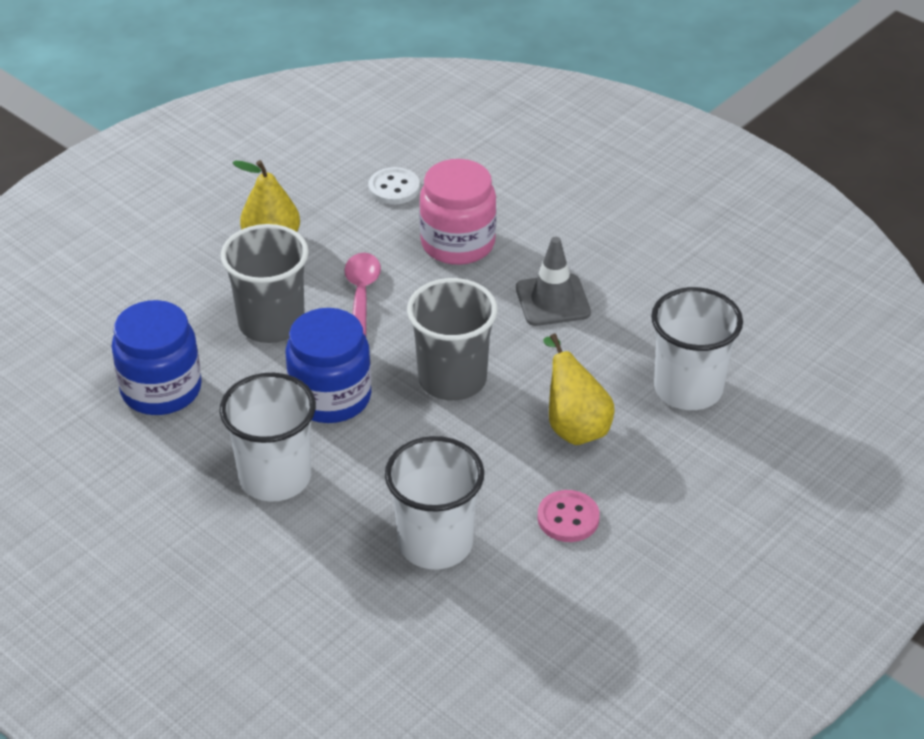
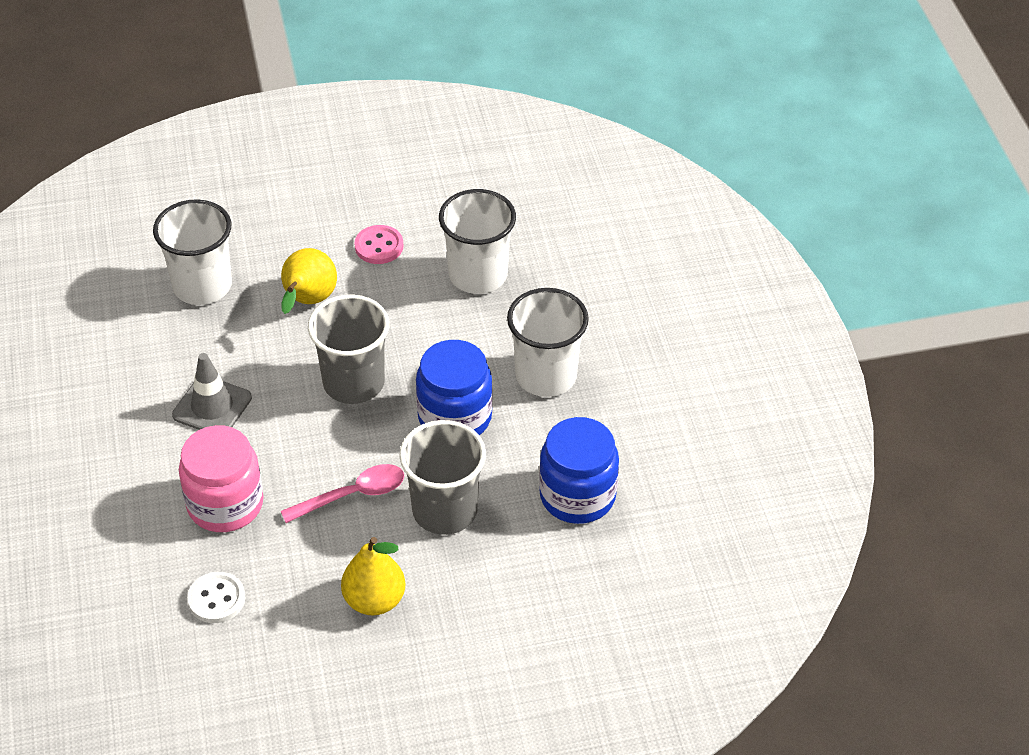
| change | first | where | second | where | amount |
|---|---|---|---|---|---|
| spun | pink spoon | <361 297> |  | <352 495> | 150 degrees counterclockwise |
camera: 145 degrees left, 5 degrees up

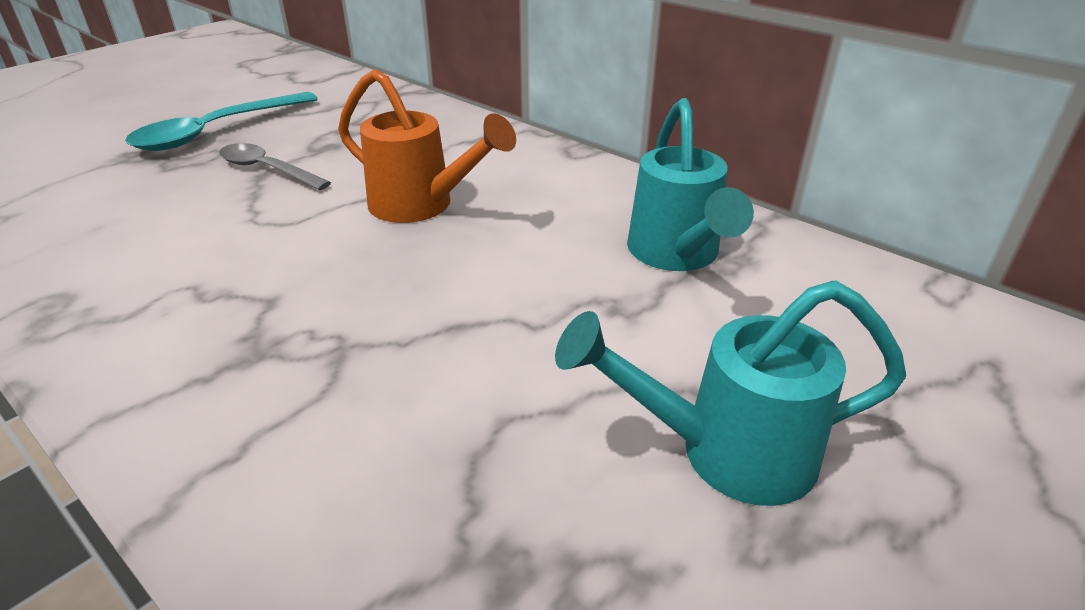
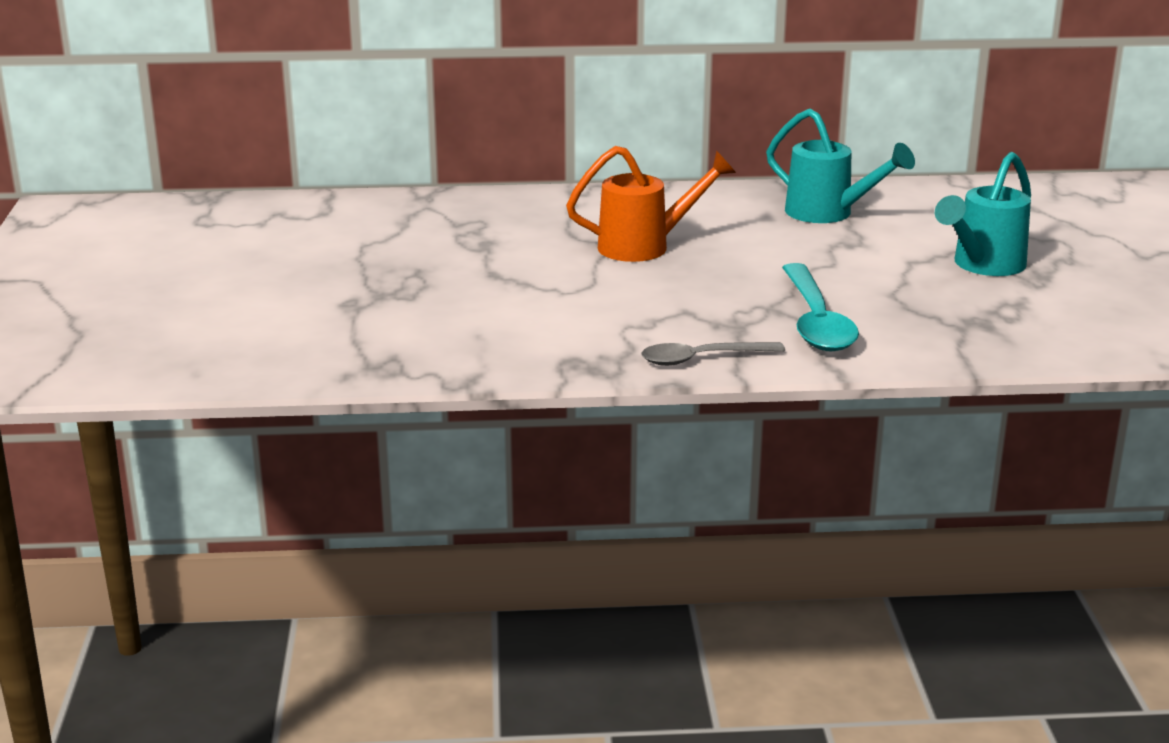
| change | first | where | second | where | amount |
|---|---|---|---|---|---|
| relocated | turquoise spoon | <217 131> |  | <815 321> |  |
| relocated | grey spoon | <267 170> |  | <702 359> |  |
camera: 45 degrees left, 10 degrees down

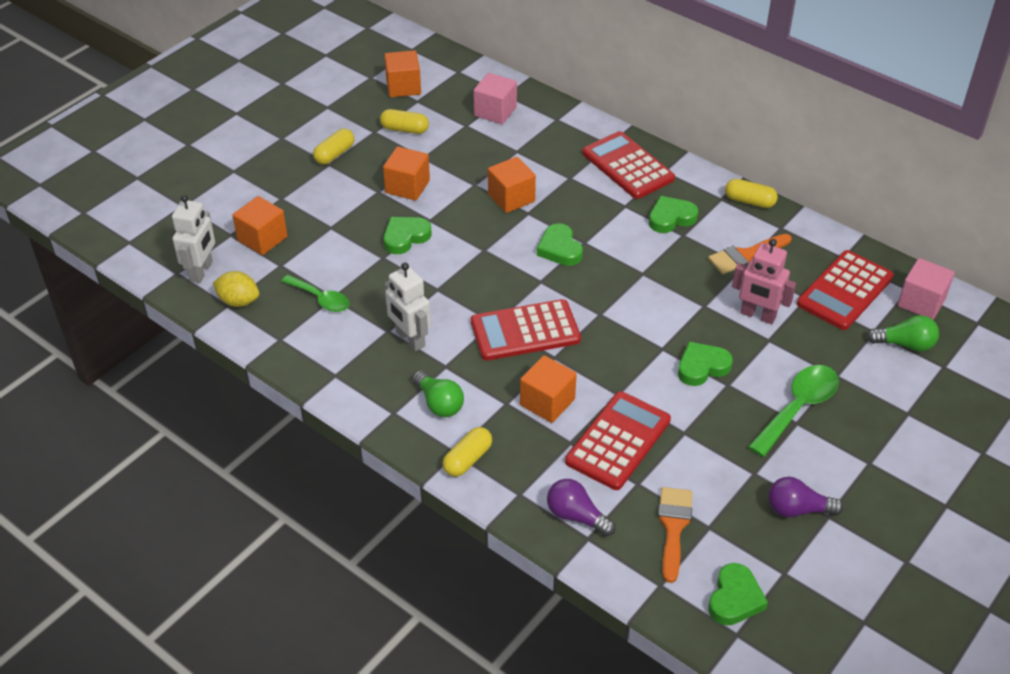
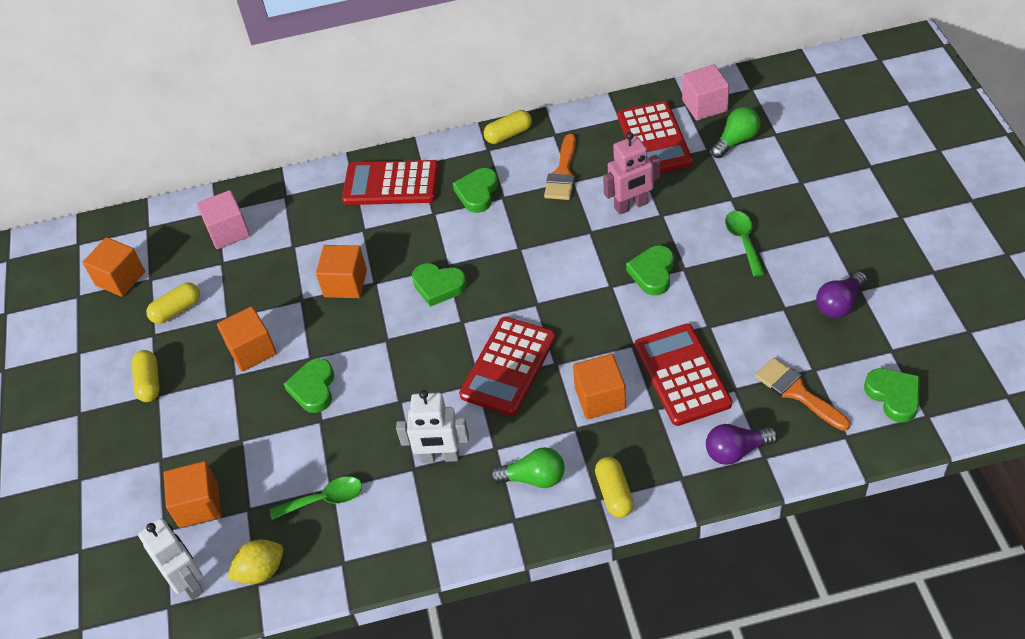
| change | first | where | second | where | amount |
|---|---|---|---|---|---|
| size | green spoon | <798 408> |  | <743 241> | x0.66 |
camera: 45 degrees left, 5 degrees up

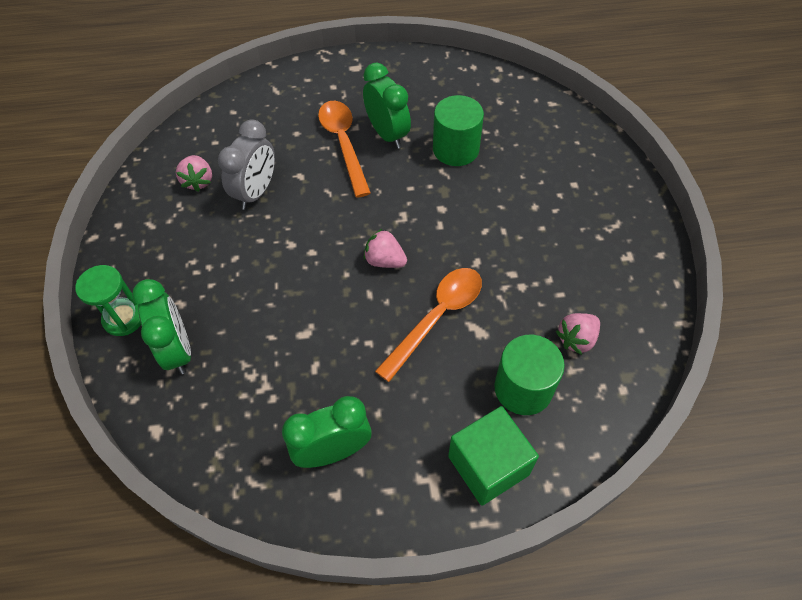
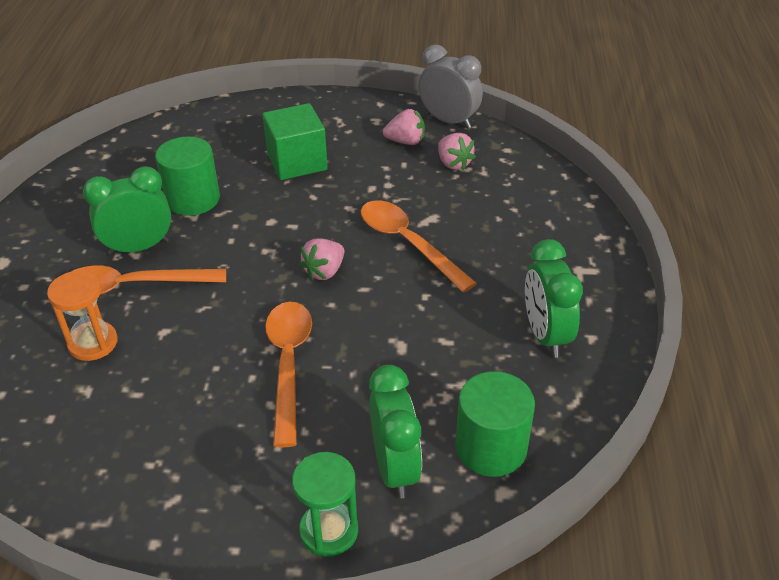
| change | first | where | second | where | amount |
|---|---|---|---|---|---|
| relocated | grey clock | <256 192> |  | <448 121> |  |
| relocated | pink strawberry | <198 181> |  | <406 141> |  |
| spun | green clock | <178 350> |  | <395 468> | 90 degrees clockwise |
| relocated | green cylinder | <523 388> |  | <491 447> |  |
| relocated | green cube | <488 465> |  | <297 162> |  |
| appeared |  |  | orange hourglass | <93 343> |  |
| appeared |  |  | orange spoon | <288 365> |  |
camera: 80 degrees left, 15 degrees down

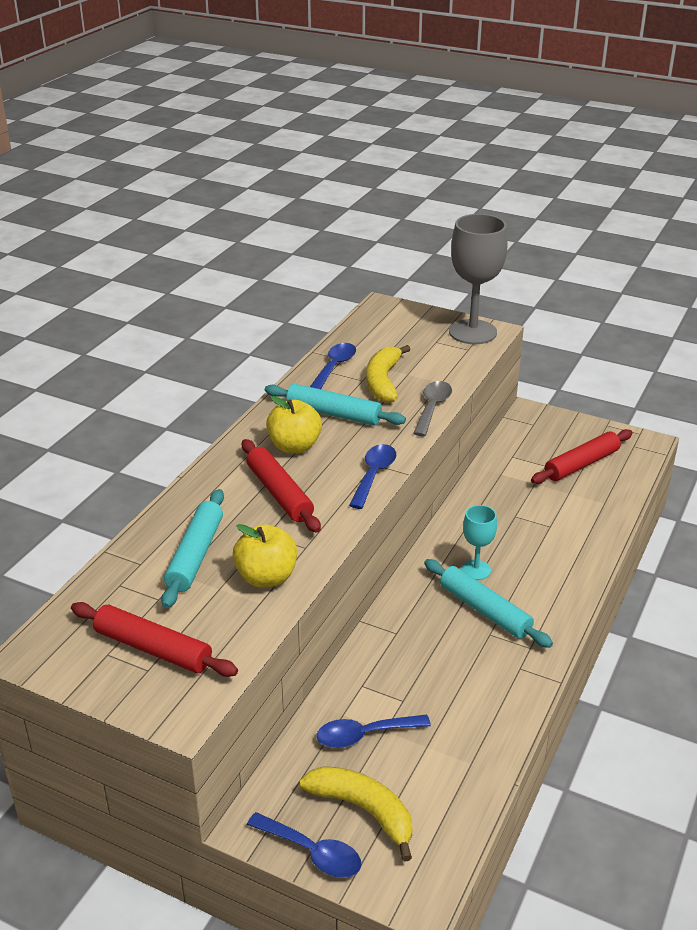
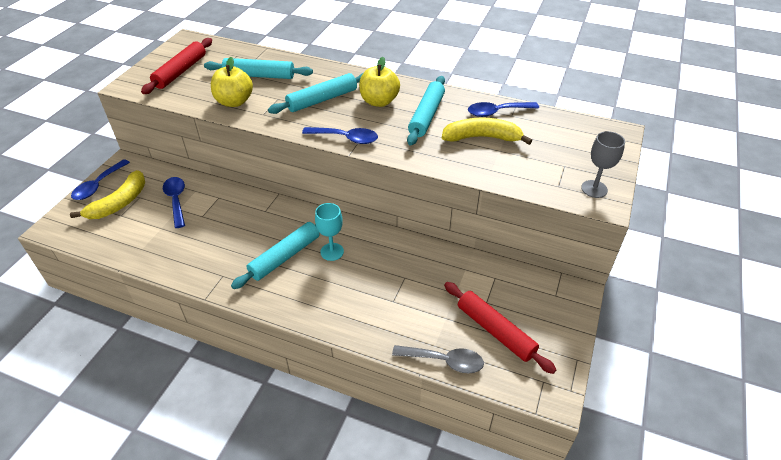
| change | first | where | second | where | amount |
|---|---|---|---|---|---|
| size | grey goblet | <472 332> |  | <594 189> | x0.53 |
| spun | blue spoon | <334 367> |  | <497 112> | 150 degrees clockwise |
| relocated | grey spoon | <432 408> |  | <444 361> |  |
| colour | red rolling pin | <279 493> | turquoise rolling pin | <322 99> |  |
camera: 85 degrees right, 10 degrees up

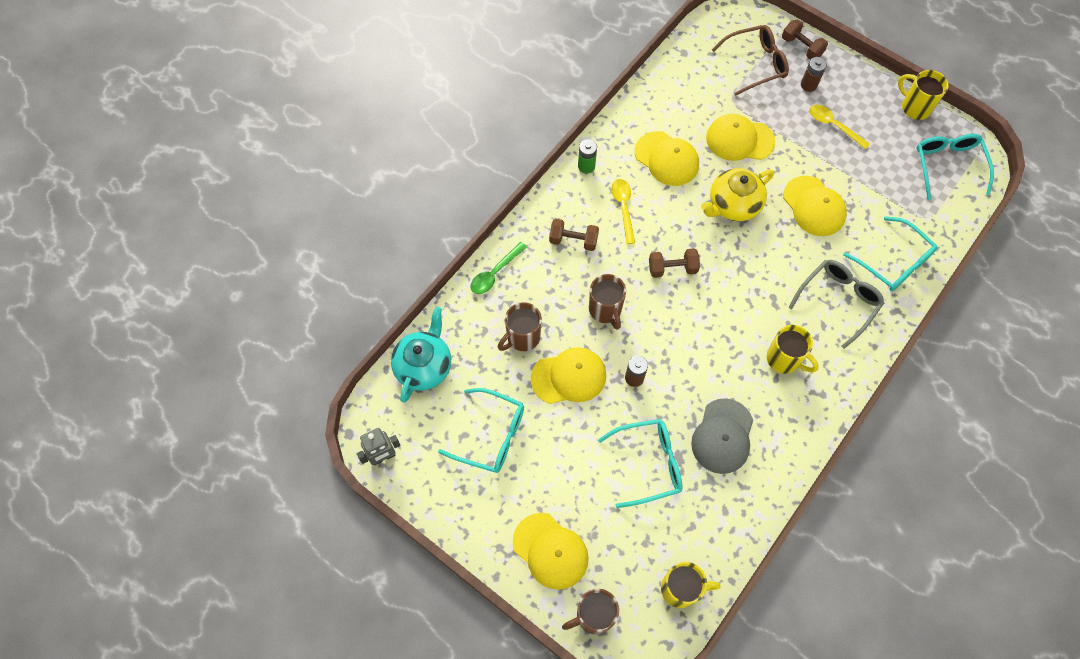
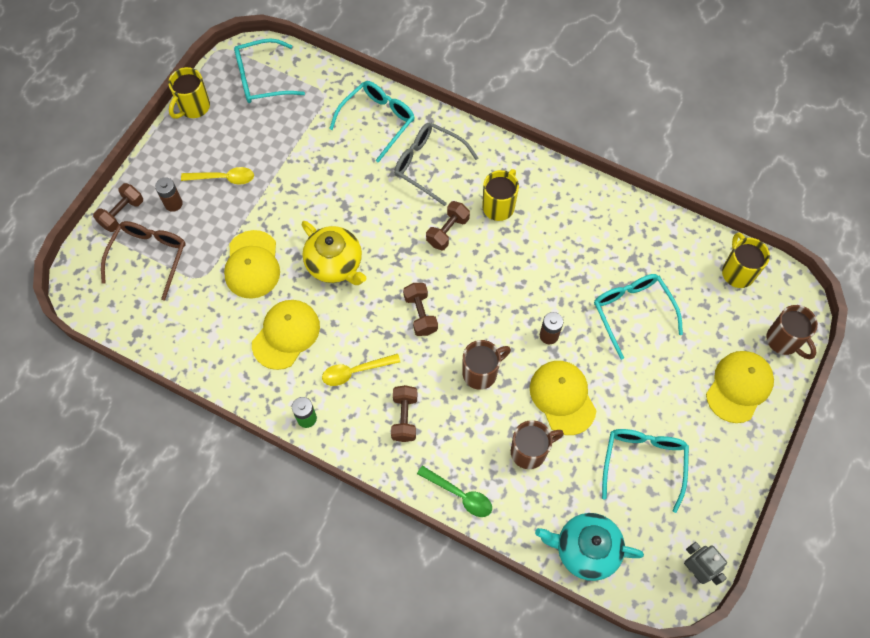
| change | first | where | second | where | amount |
|---|---|---|---|---|---|
| spun | brown glasses | <755 64> |  | <148 258> | 45 degrees clockwise |
| spun | yellow spoon | <833 125> |  | <224 178> | 120 degrees counterclockwise |
| missing | yellow cap | <814 206> |  |  |  |
| spun | brown mug | <522 337> |  | <530 451> | 60 degrees counterclockwise |
| missing | grey cap | <722 436> |  |  |  |
| appeared |  |  | brown dumbbell | <447 231> |  |
camera: 100 degrees left, 0 degrees up

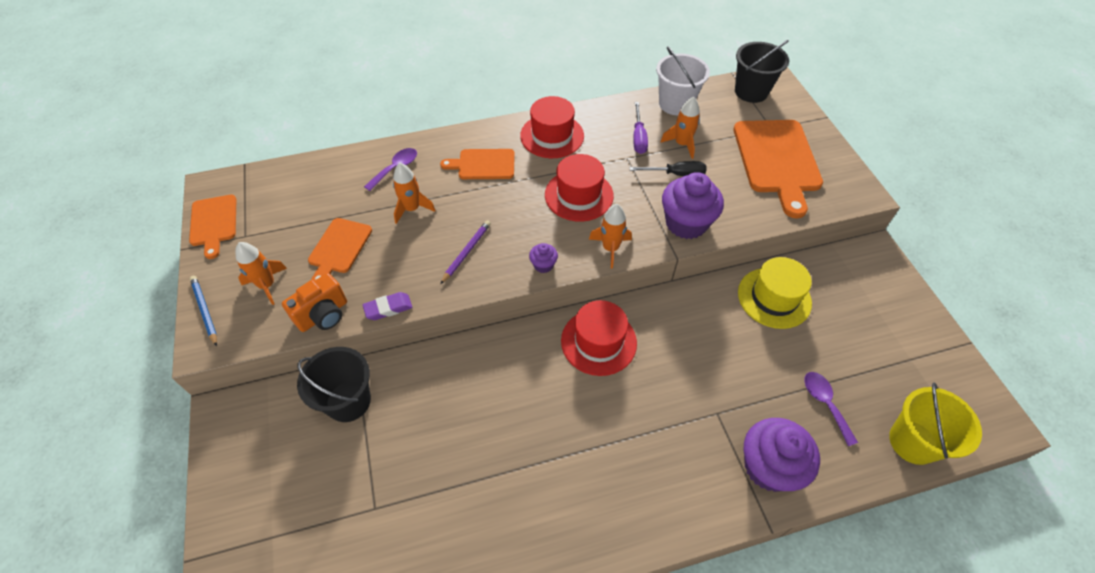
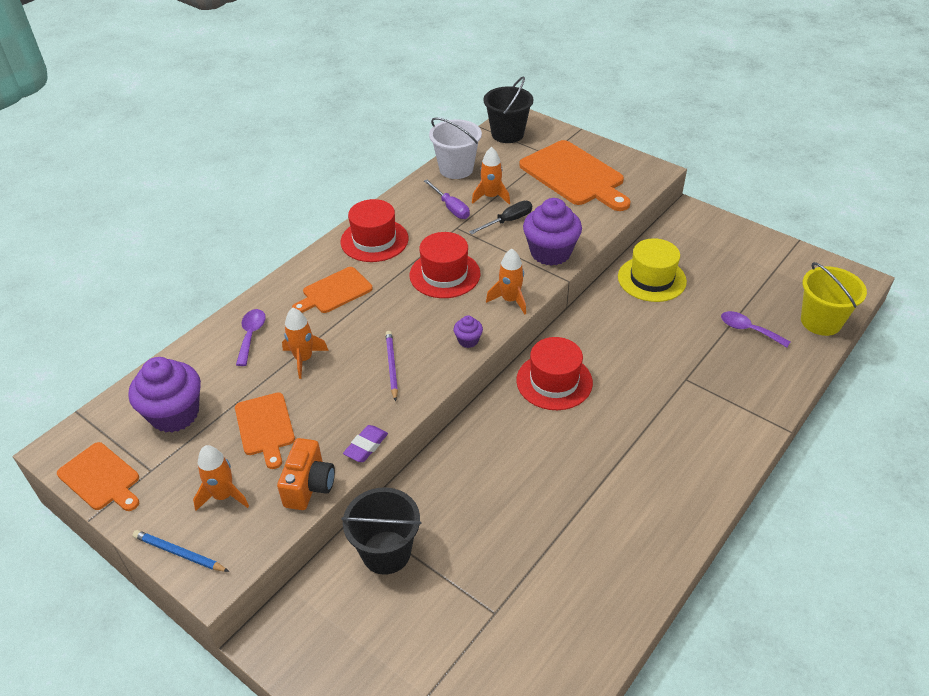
| change | first | where | second | where | amount |
|---|---|---|---|---|---|
| relocated | purple cupcake | <769 467> |  | <174 414> |  |
camera: 35 degrees left, 10 degrees down

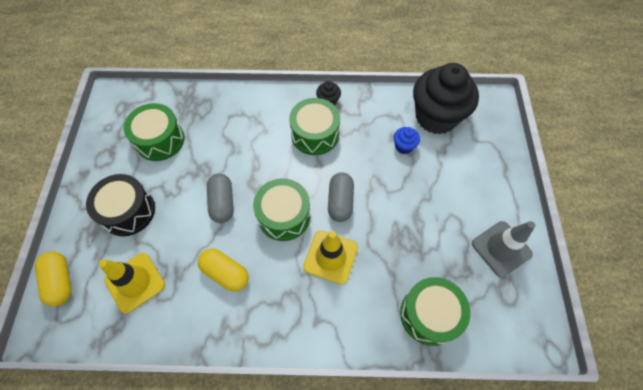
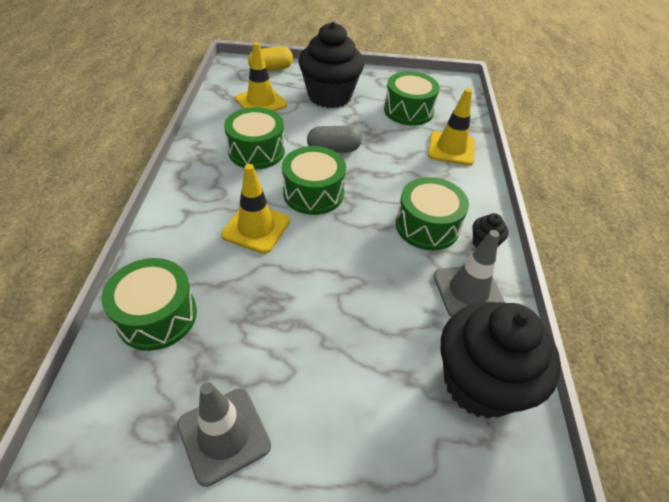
| change | first | where | second | where | amount |
|---|---|---|---|---|---|
| missing | blue cupcake | <404 146> |  |  |  |
| missing | grey capsule | <340 202> |  |  |  |
| exchanged | black drum | <128 211> | black cupcake | <330 96> |  |
| exchanged | yellow capsule | <225 273> | green drum | <256 151> |  |
| appeared |  |  | yellow traffic cone | <451 148> |  |
| appeared |  |  | grey traffic cone | <468 291> |  |
camera: 90 degrees right, 15 degrees down

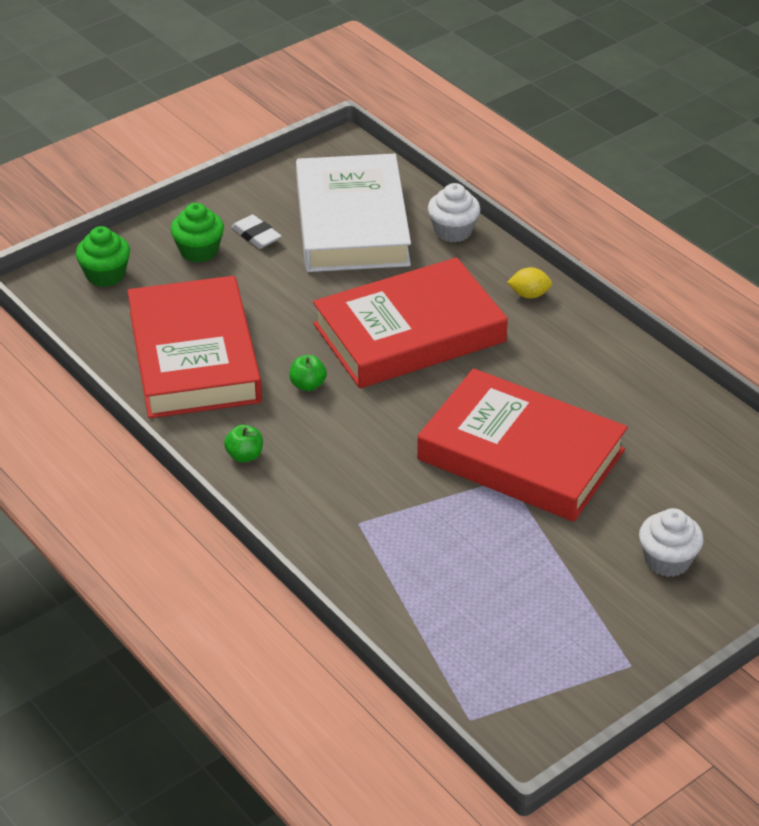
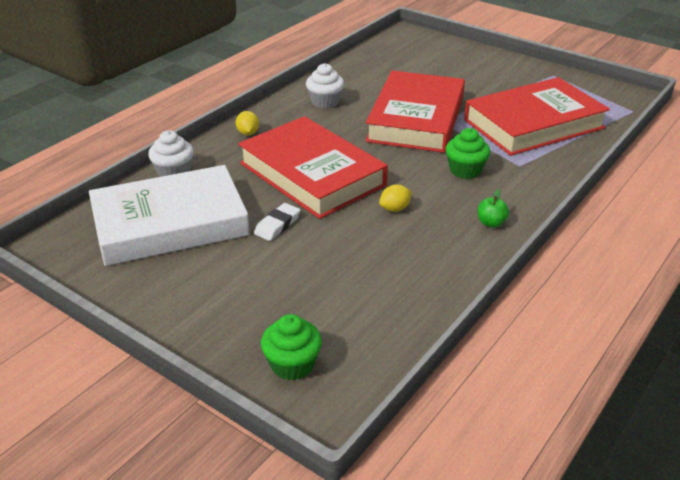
| change | first | where | second | where | amount |
|---|---|---|---|---|---|
| relocated | green cupcake | <199 251> |  | <465 170> |  |
| relocated | white eraser | <256 235> |  | <277 225> |  |
| relocated | red book | <194 356> |  | <533 124> |  |
| exchanged | green apple | <308 385> | yellow lemon | <395 209> |  |
| relocated | white cupcake | <667 560> |  | <325 102> |  |
camera: 105 degrees left, 5 degrees down

